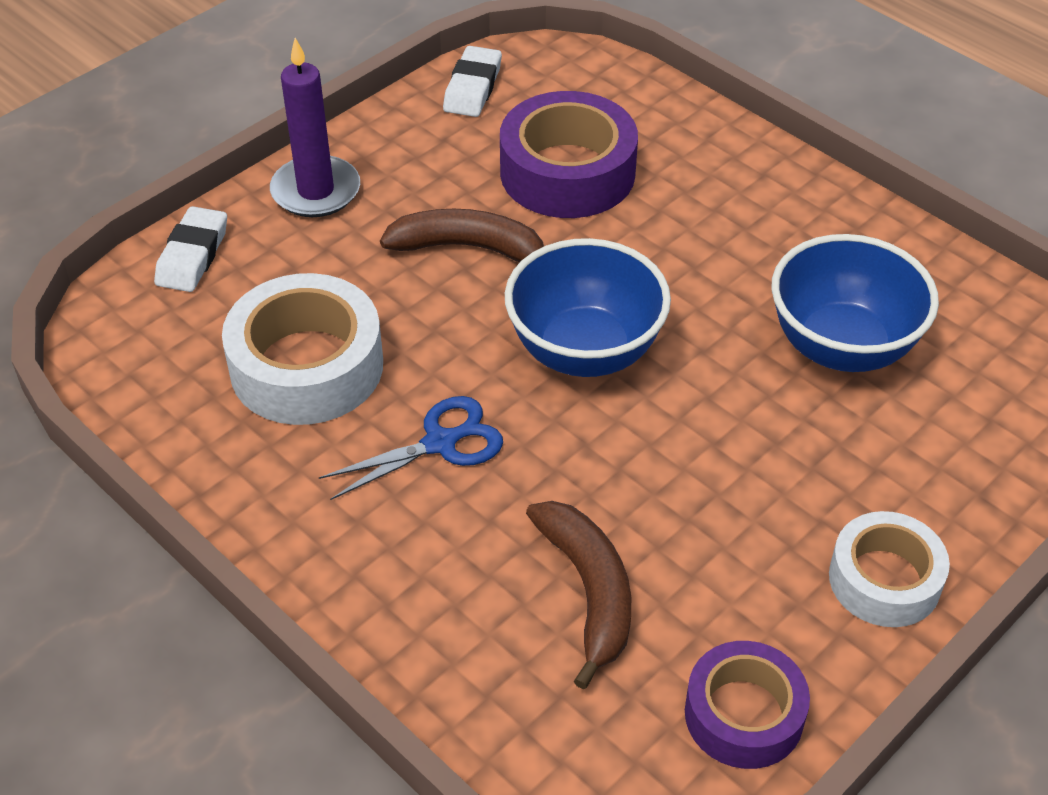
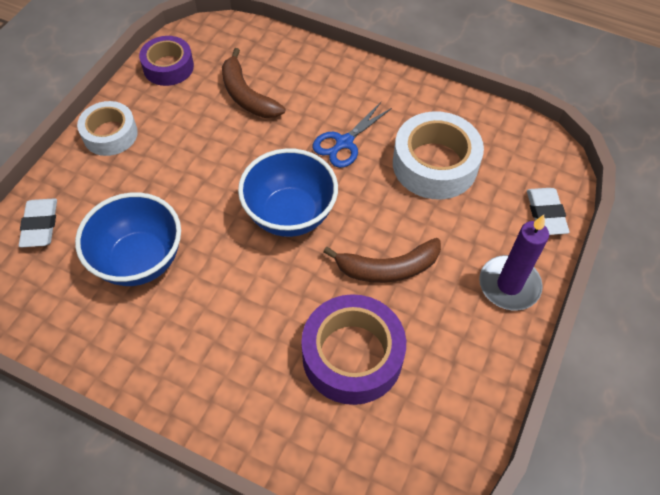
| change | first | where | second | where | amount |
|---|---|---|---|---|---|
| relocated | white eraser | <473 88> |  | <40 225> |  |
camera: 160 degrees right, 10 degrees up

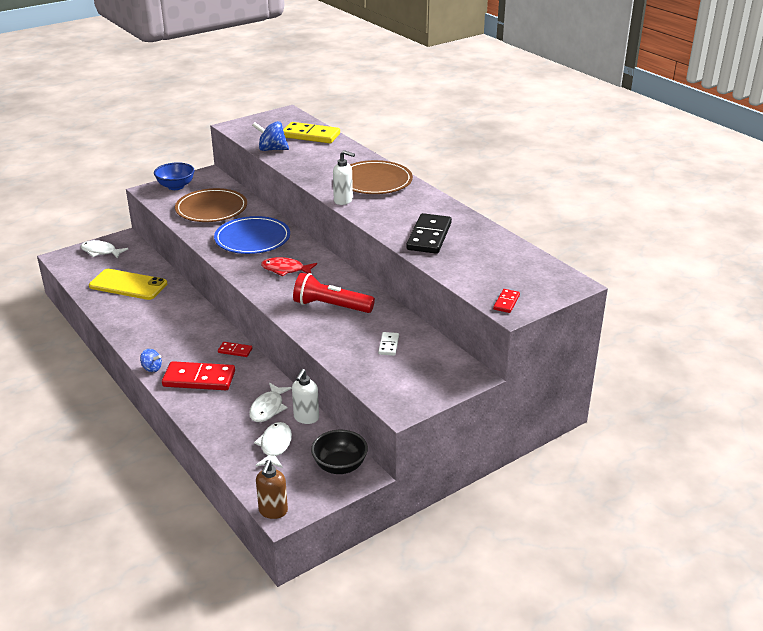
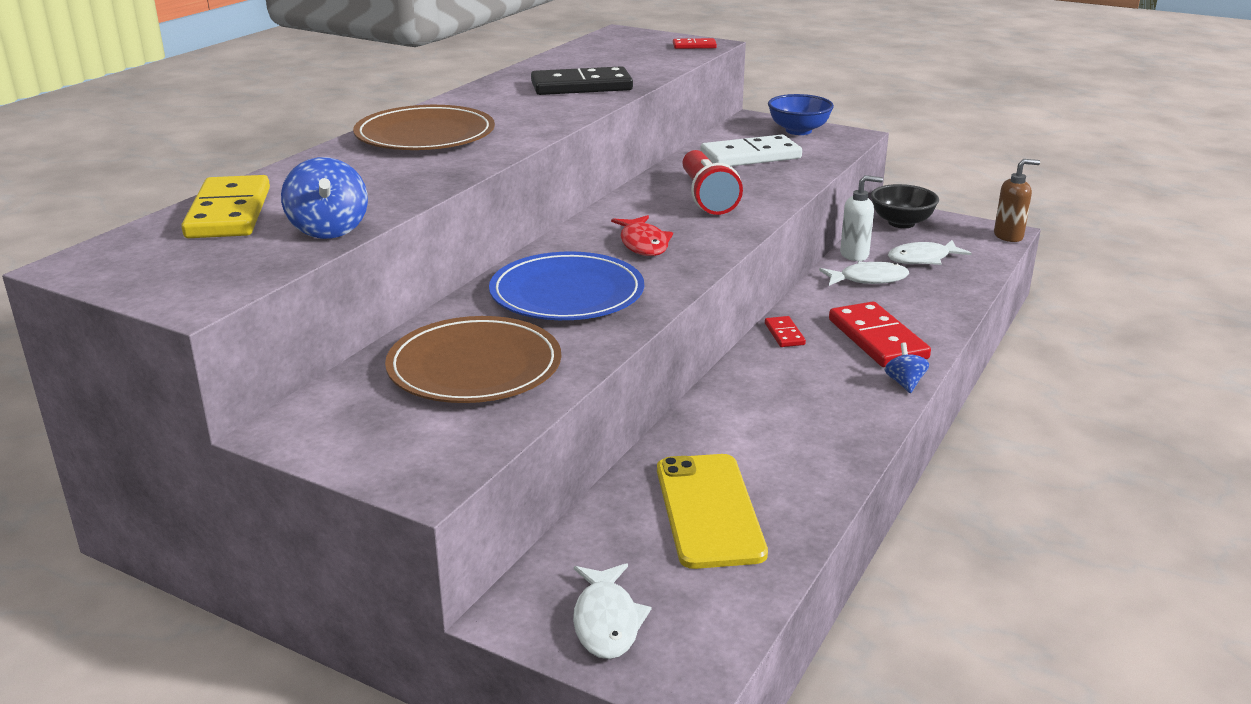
| change | first | where | second | where | amount |
|---|---|---|---|---|---|
| missing | white soap dispenser | <343 200> |  |  |  |
| relocated | blue bowl | <176 186> |  | <798 131> |  |
| size | white domino | <388 345> |  | <750 156> | x2.05 |
camera: 115 degrees left, 5 degrees down

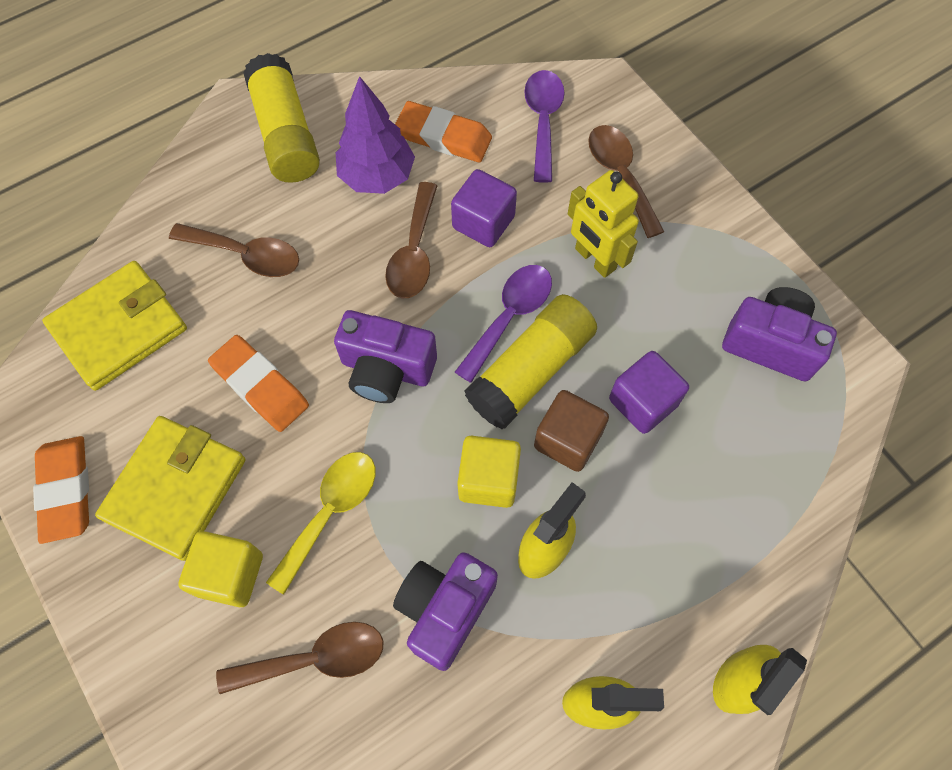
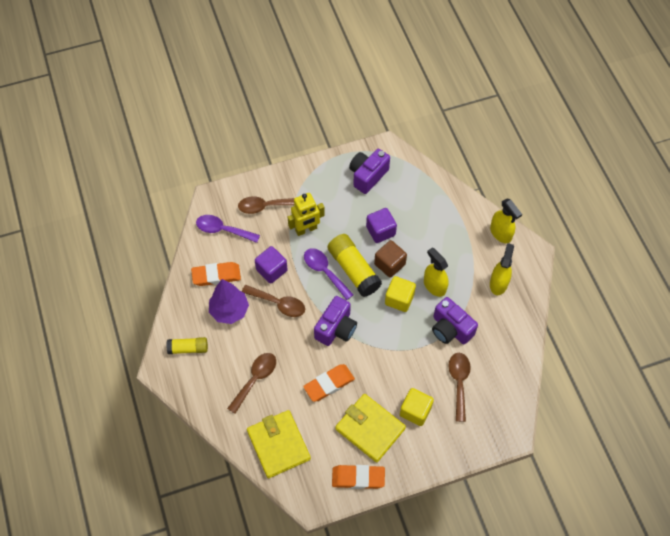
| change | first | where | second | where | amount |
|---|---|---|---|---|---|
| size | yellow glue stick | <286 134> |  | <188 348> | x0.59 |
| spun | orange eraser | <444 137> |  | <216 275> | 45 degrees clockwise |
| missing | yellow spoon | <331 511> |  |  |  |
camera: 75 degrees left, 5 degrees down

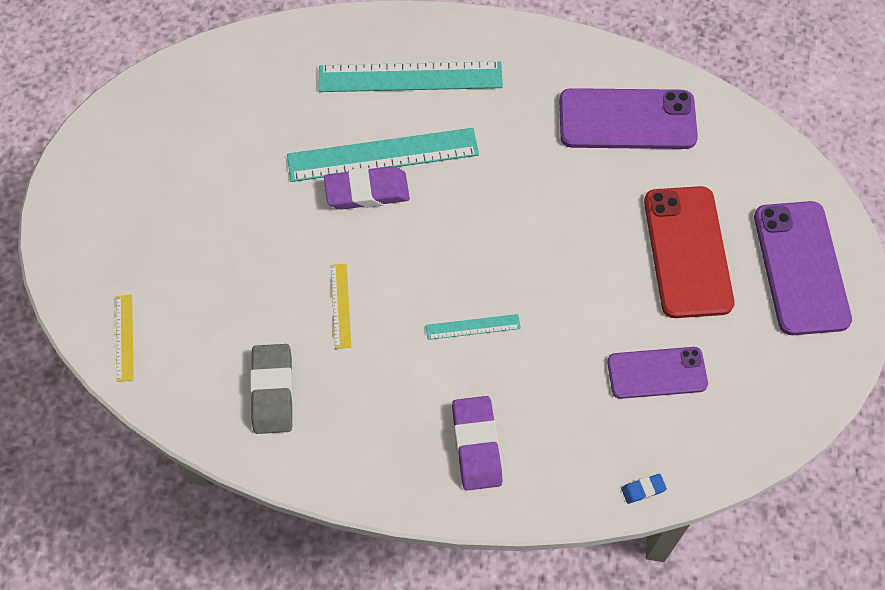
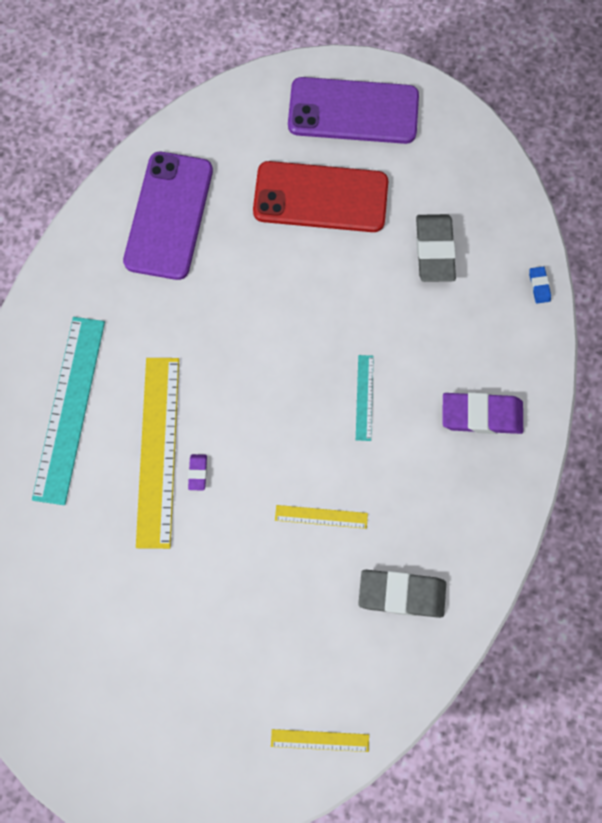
| change | first | where | second | where | amount |
|---|---|---|---|---|---|
| colour | turquoise ruler | <383 154> | yellow ruler | <157 450> |  |
| size | purple eraser | <367 191> |  | <198 473> | x0.45 |
| exchanged | purple phone | <657 373> | grey eraser | <434 250> |  |
camera: 80 degrees left, 10 degrees up

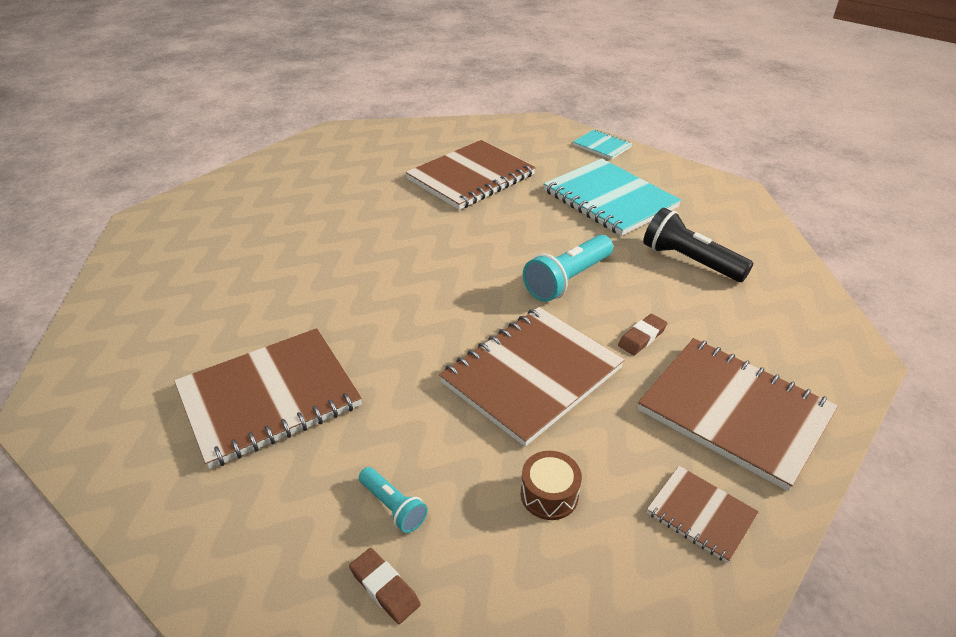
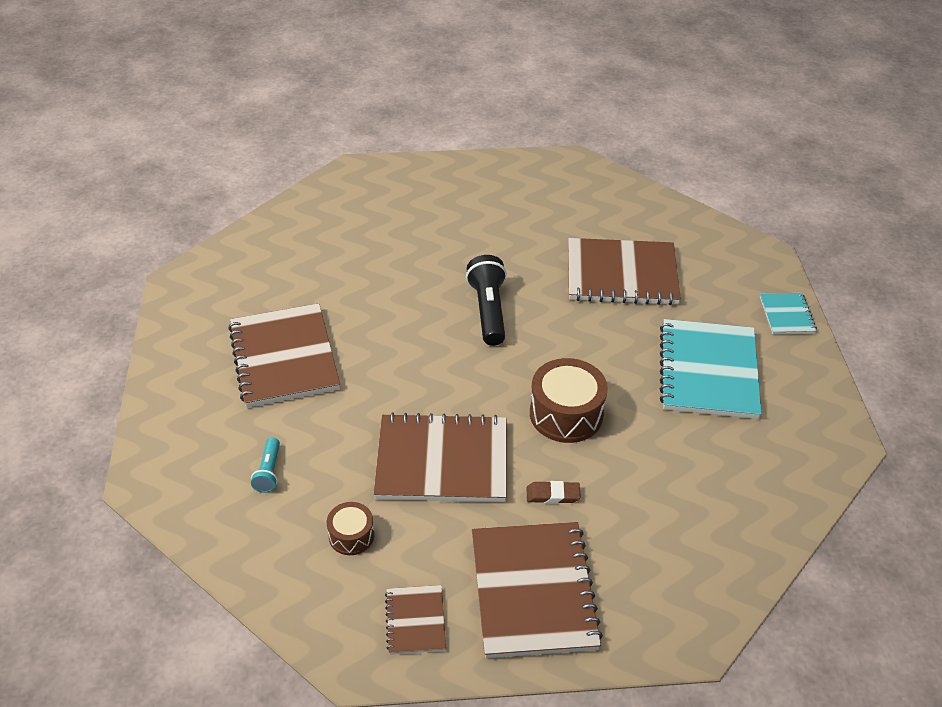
| change | first | where | second | where | amount |
|---|---|---|---|---|---|
| relocated | black flashlight | <689 261> |  | <488 310> |  |
| exchanged | turquoise flashlight | <567 280> | brown drum | <566 414> |  |
| spun | brown notebook | <269 398> |  | <284 357> | 60 degrees clockwise |
| missing | brown eraser | <384 588> |  |  |  |
camera: 45 degrees right, 5 degrees up

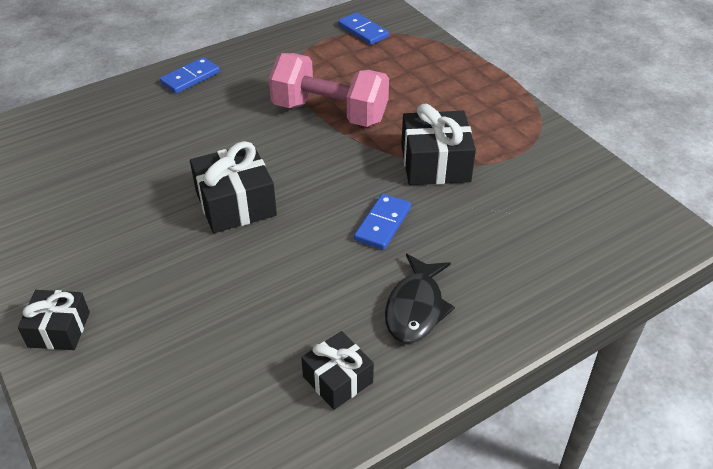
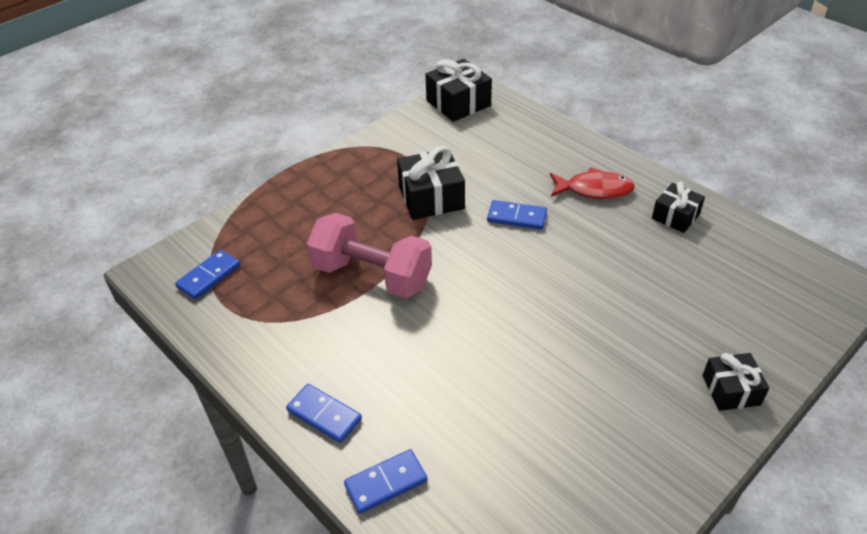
| change | first | where | second | where | amount |
|---|---|---|---|---|---|
| spun | pink dumbbell | <330 113> |  | <372 275> | 75 degrees counterclockwise |
| relocated | black gift | <236 203> |  | <458 103> |  |
| colour | black fish | <416 308> | red fish | <594 189> |  |
| appeared |  |  | blue domino | <386 483> |  |
camera: 100 degrees left, 0 degrees up

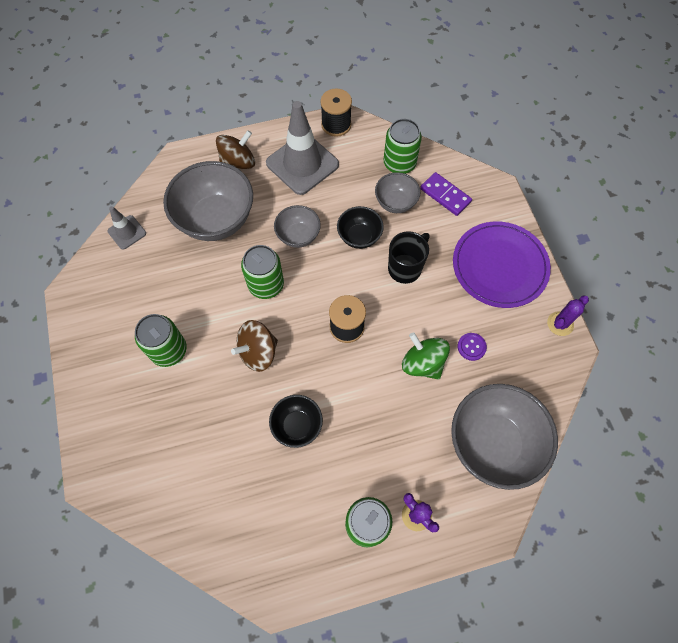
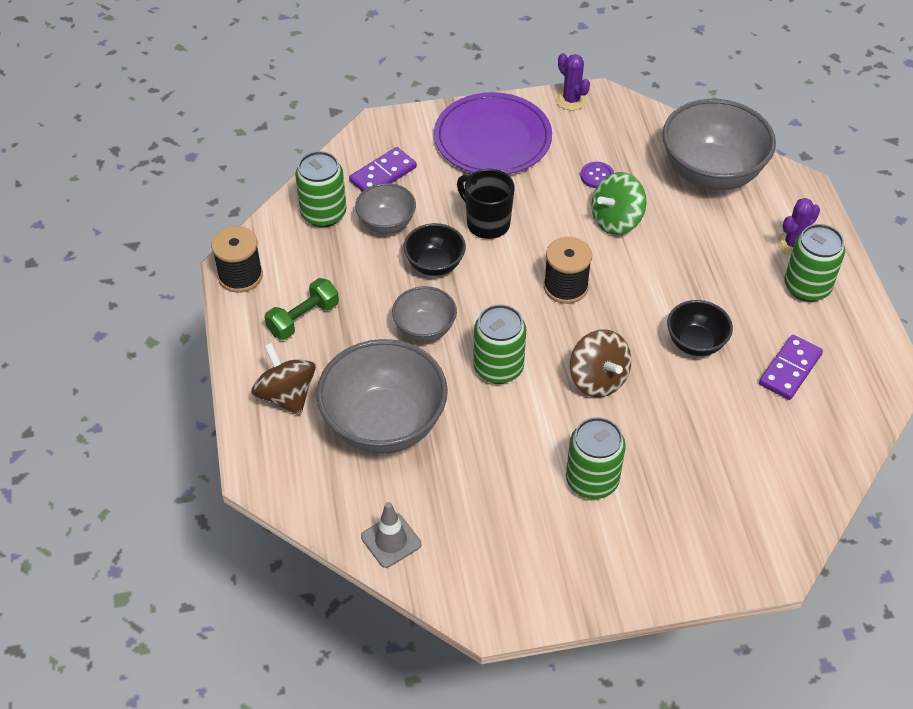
| change | first | where | second | where | amount |
|---|---|---|---|---|---|
| exchanged | grey traffic cone | <302 164> | green dumbbell | <303 318> |  |
| appeared |  |  | purple domino | <790 369> |  |
camera: 85 degrees left, 15 degrees down

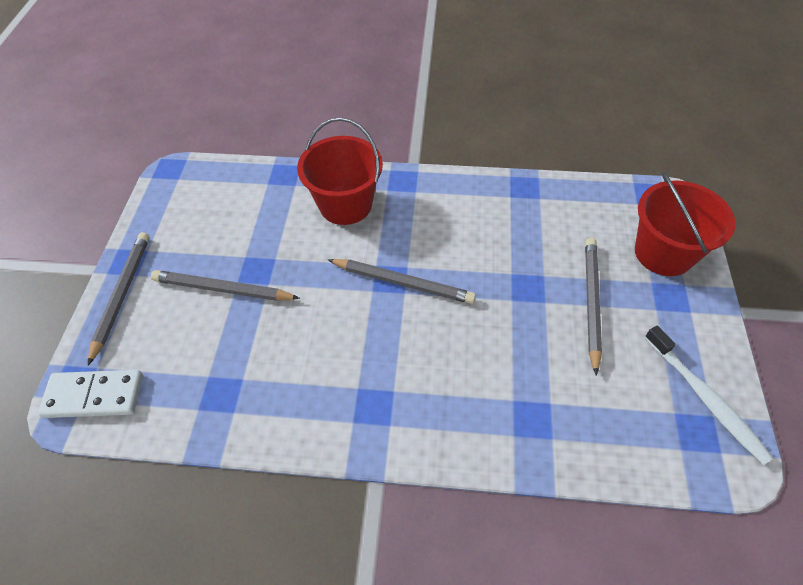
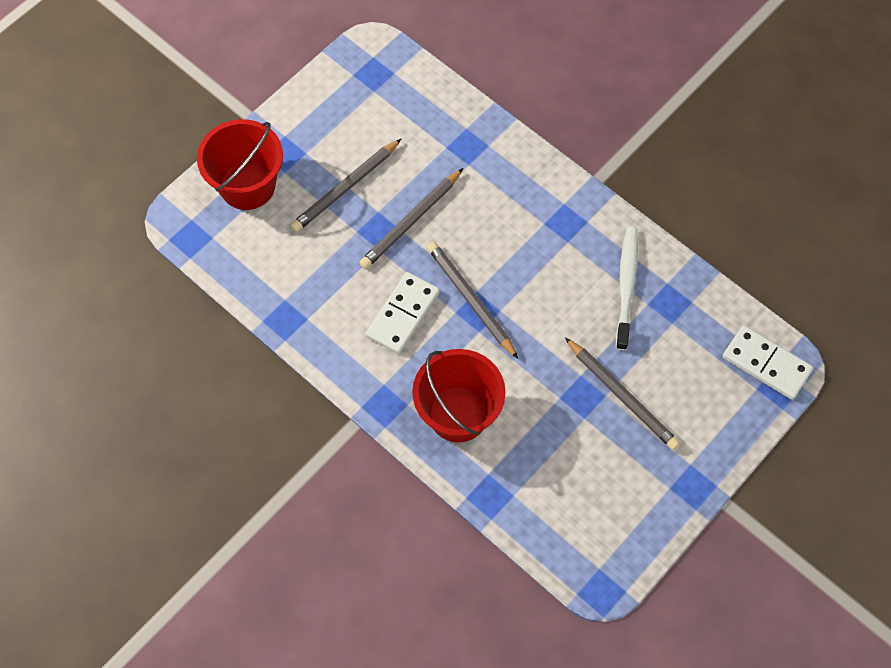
| change | first | where | second | where | amount |
|---|---|---|---|---|---|
| relocated | grey pencil | <122 295> |  | <411 221> |  |
| relocated | white toothbrush | <705 399> |  | <626 286> |  |
| appeared |  |  | white domino | <403 315> |  |
camera: 145 degrees left, 10 degrees up

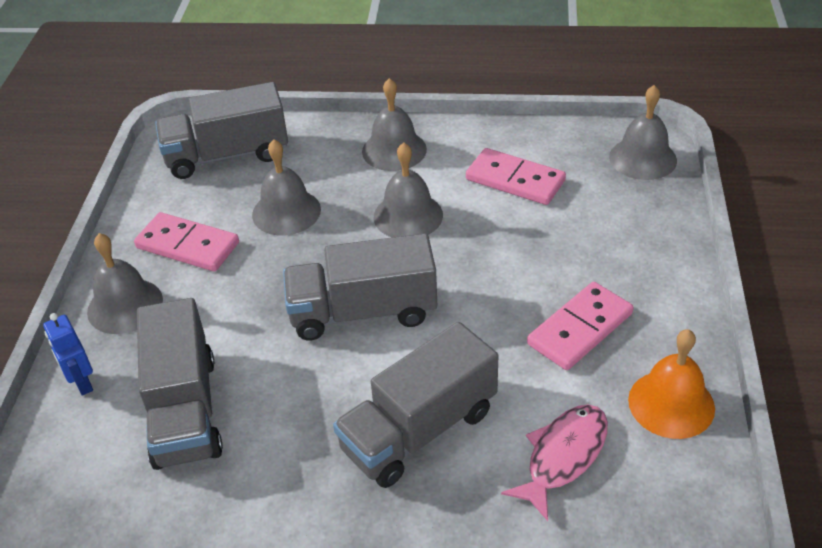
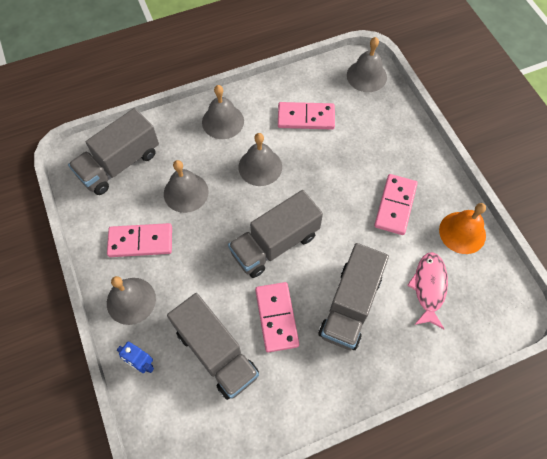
| change | first | where | second | where | amount |
|---|---|---|---|---|---|
| appeared |  |  | pink domino | <277 317> |  |
camera: 30 degrees left, 20 degrees up

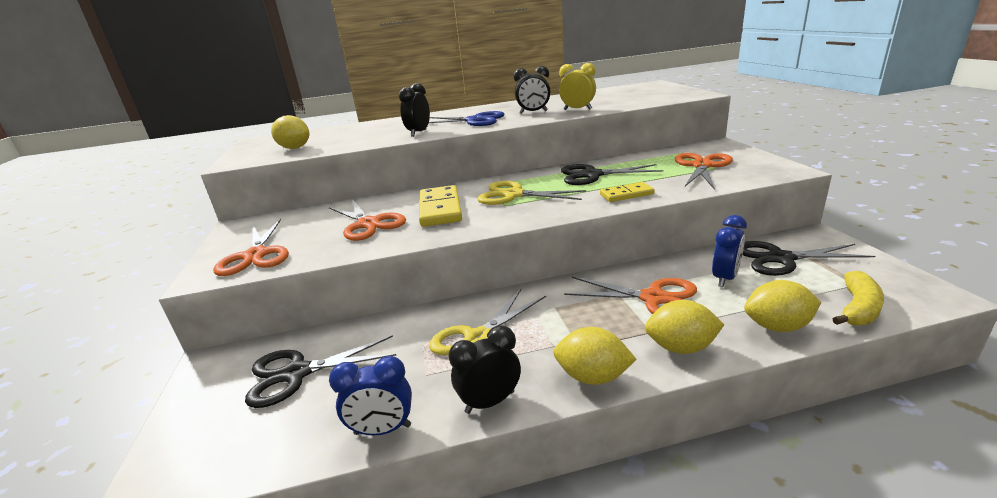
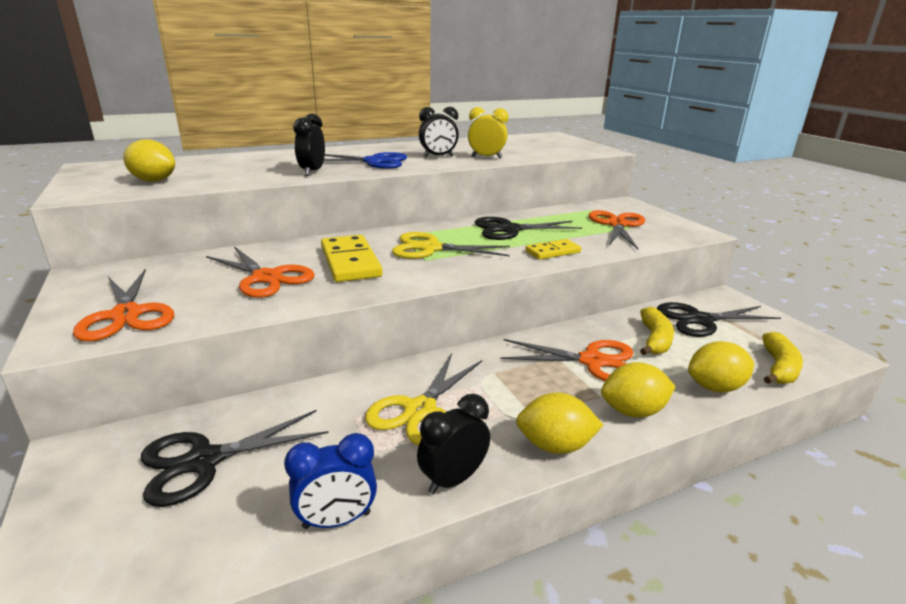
| change | first | where | second | where | amount |
|---|---|---|---|---|---|
| exchanged | blue clock | <724 278> | yellow banana | <654 340> |  |
camera: 15 degrees left, 0 degrees up

